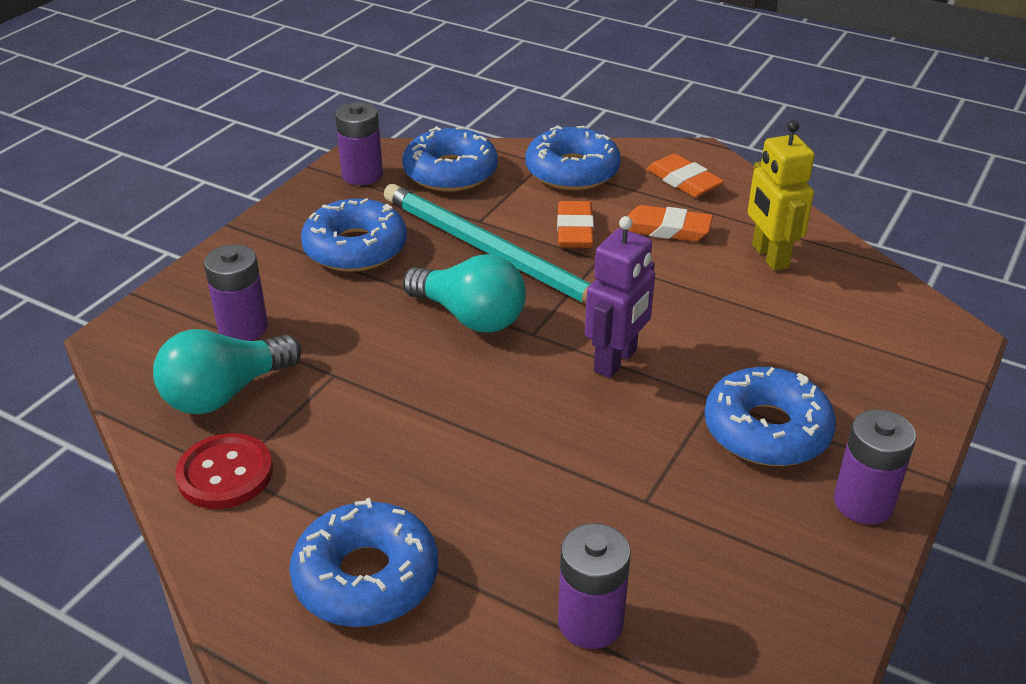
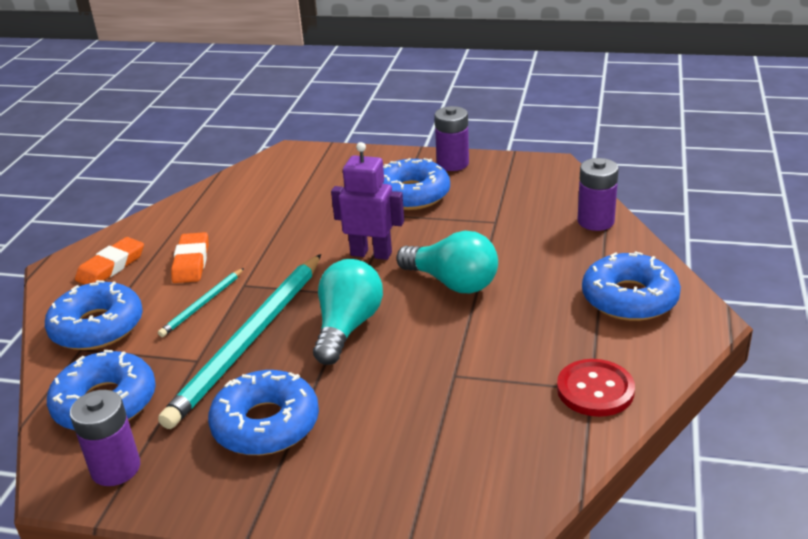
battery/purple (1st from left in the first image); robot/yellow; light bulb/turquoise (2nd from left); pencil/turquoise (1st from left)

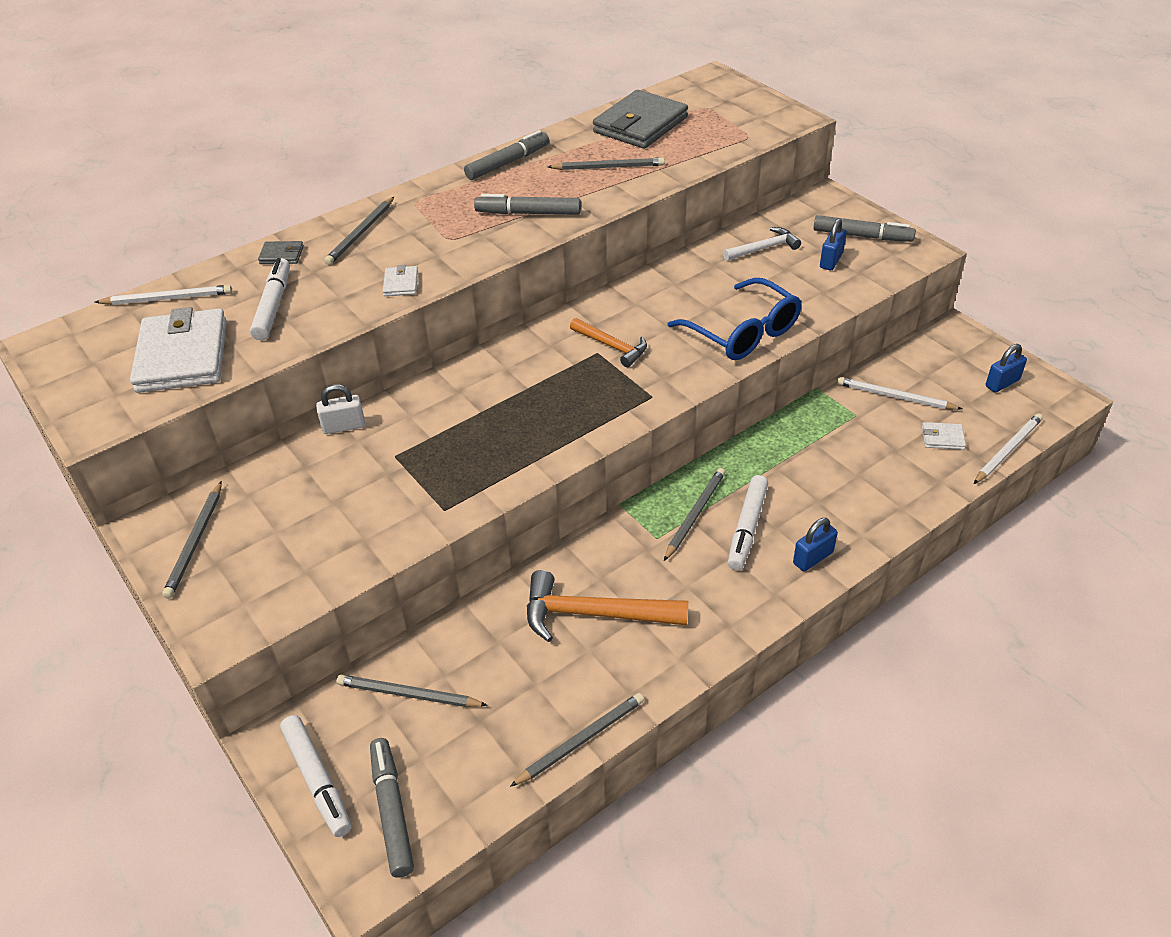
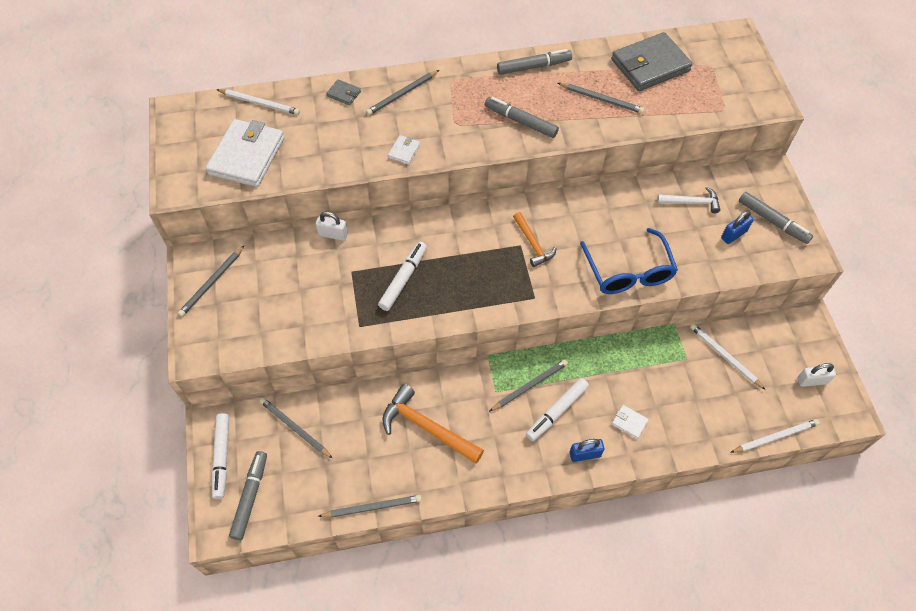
marker/white (2nd from left); wallet/white (3rd from left); padlock/white (2nd from left)

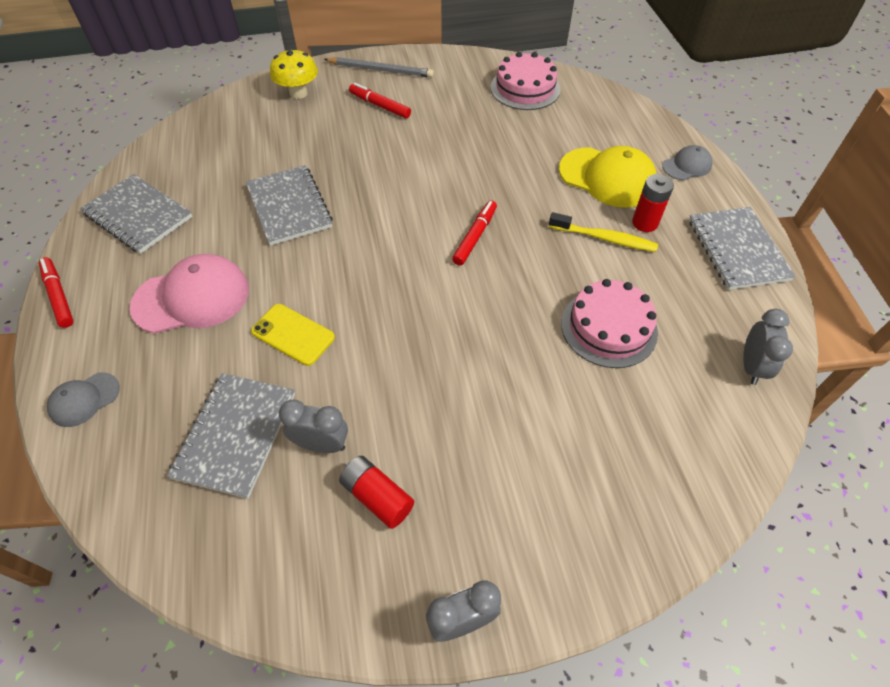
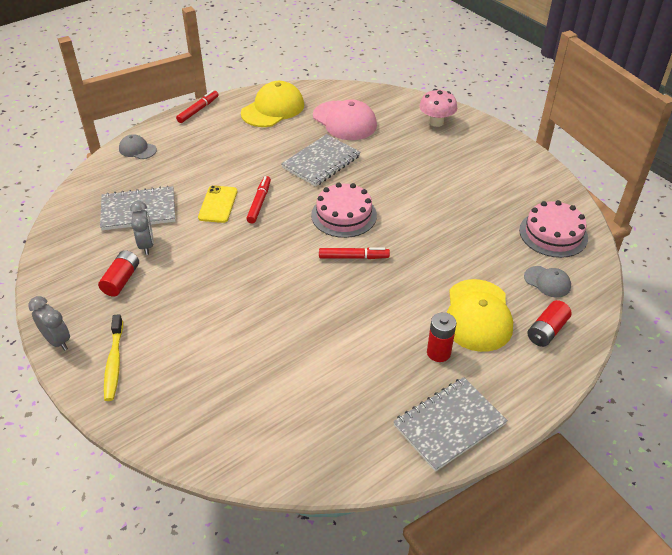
pencil/grey; clock/grey (3rd from left in the first image); battery/red (3rd from left); cap/pink; marker/red (2nd from left); toothbrush/yellow; cake/pink (1st from left); cap/grey (2nd from left); cap/yellow (1st from left); mushroom/pink

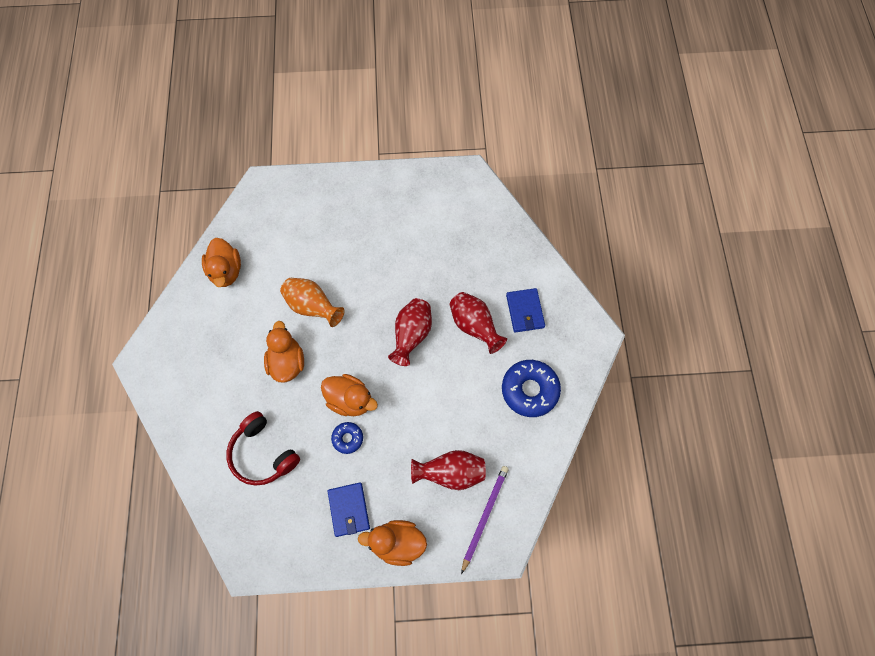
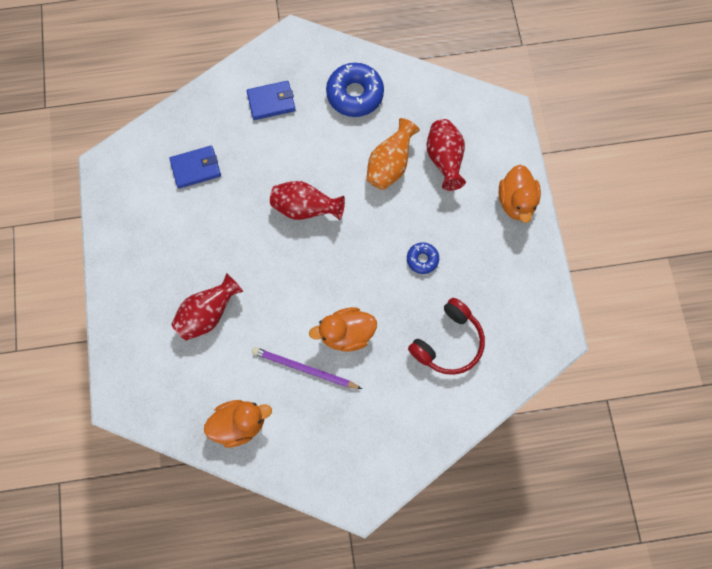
duck/orange (3rd from left in the first image); vase/orange; wallet/blue (1st from left); vase/red (1st from left); pencil/purple

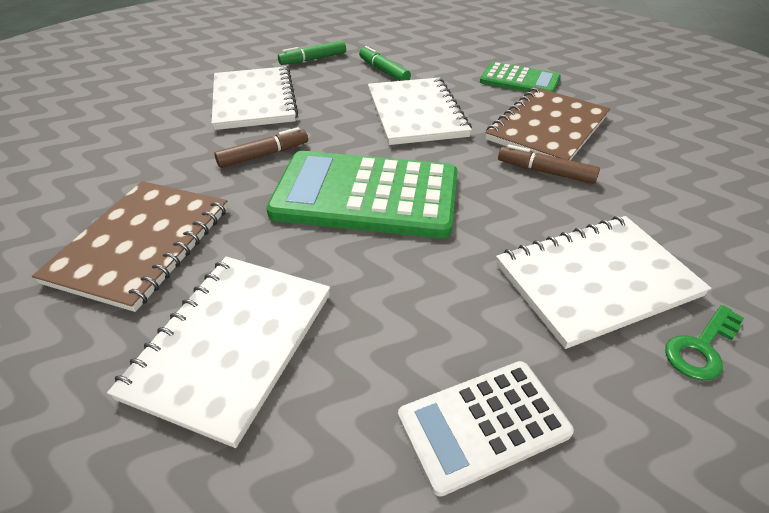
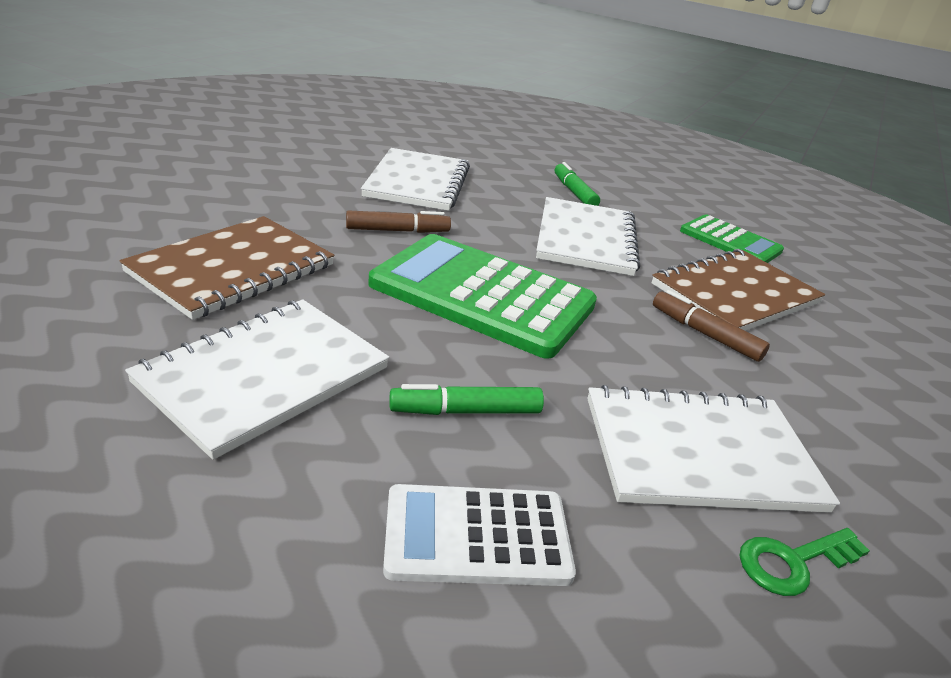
marker/green (1st from left)

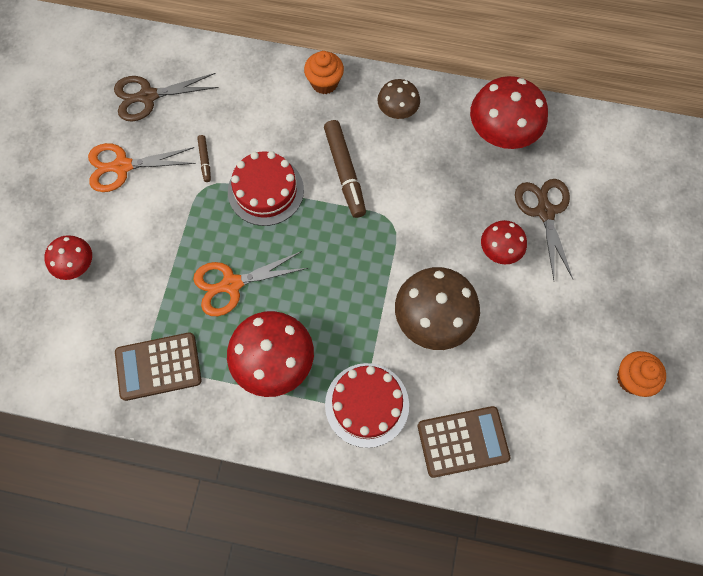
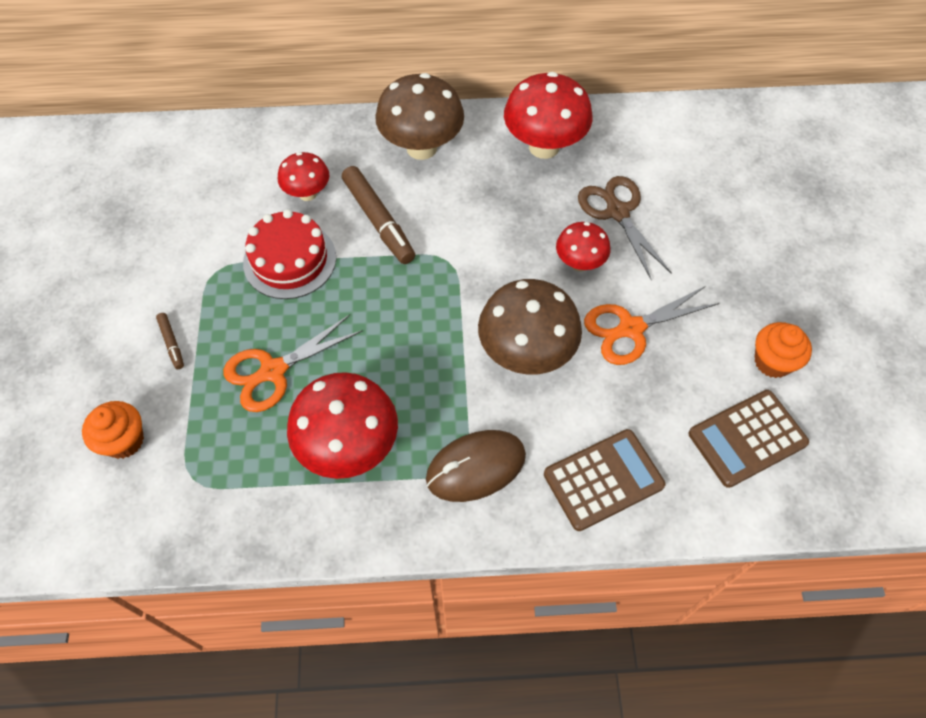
scissors/brown (1st from left in the first image); mushroom/red (1st from left); scissors/orange (2nd from left); calculator/brown (2nd from left); marker/brown (1st from left); cupcake/orange (1st from left); mouse/brown; mushroom/brown (1st from left)

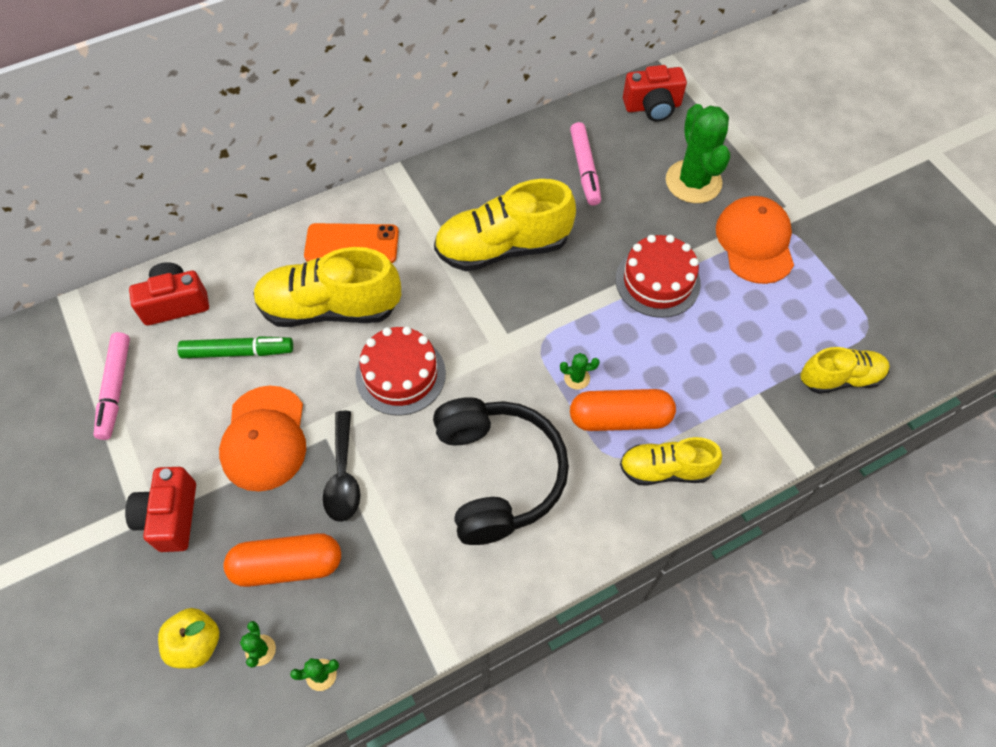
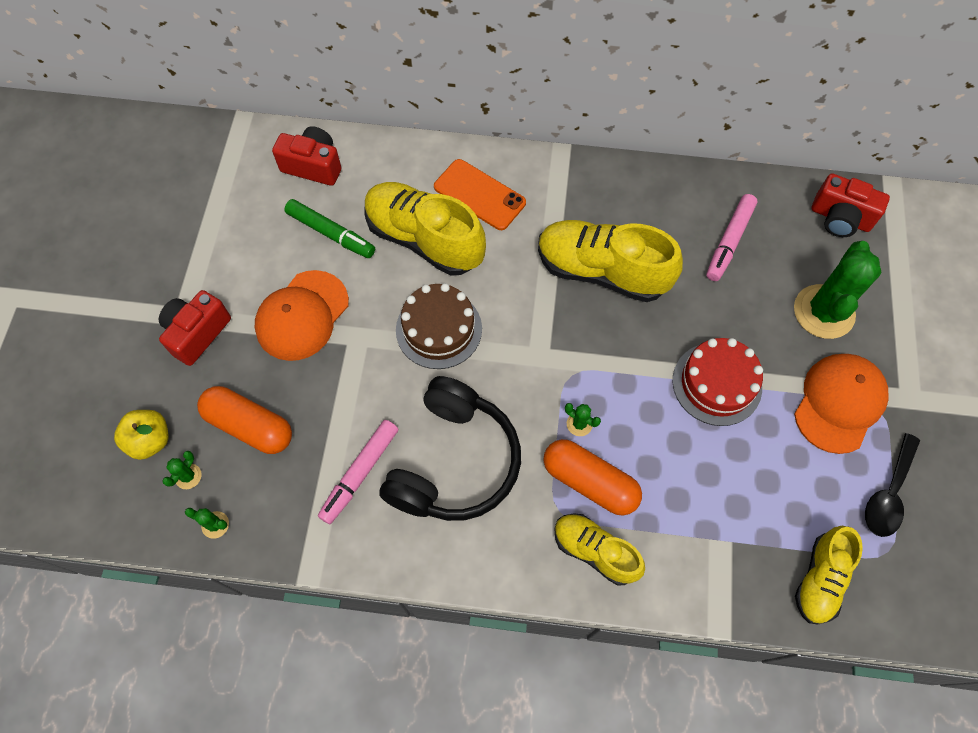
marker/pink (1st from left); spoon/black; cake/brown; shoe/yellow (4th from left)

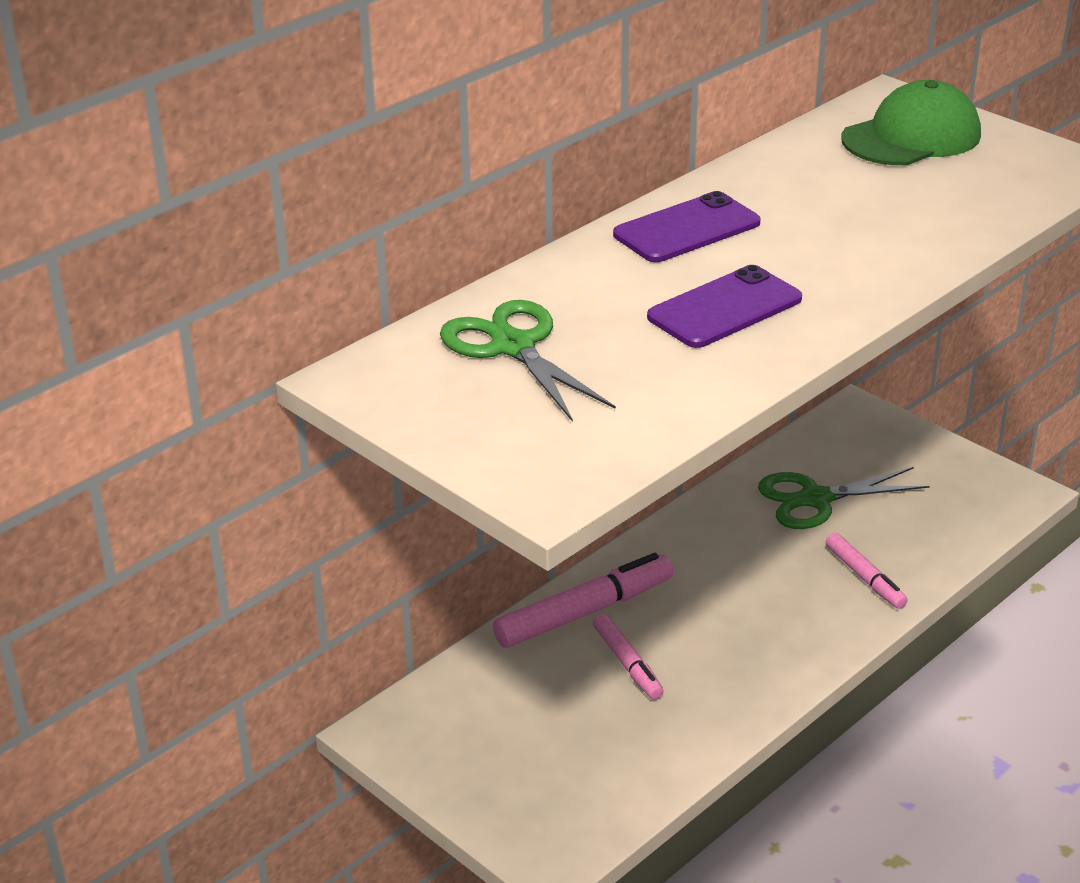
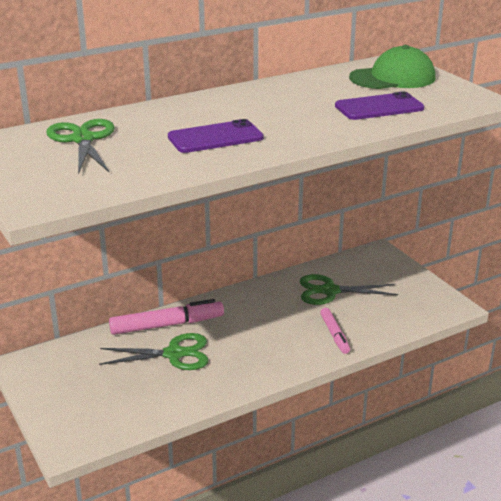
phone/purple (2nd from left); scissors/green (2nd from left)

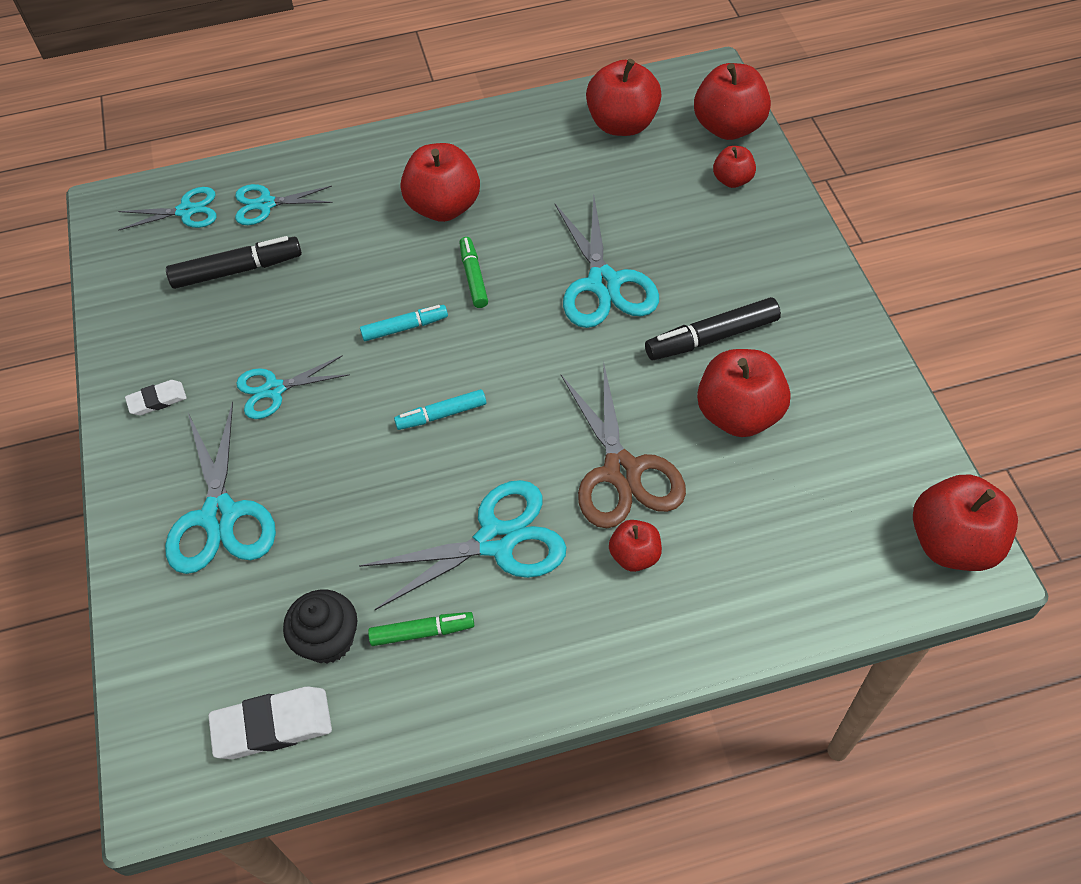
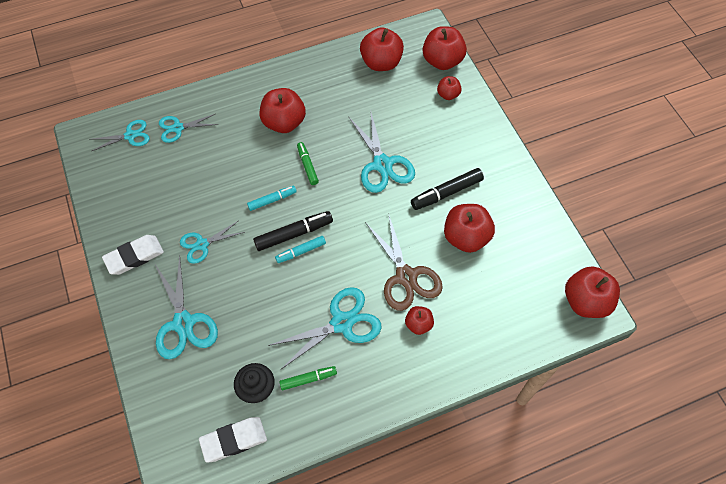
marker/black (1st from left); eraser/white (1st from left)

